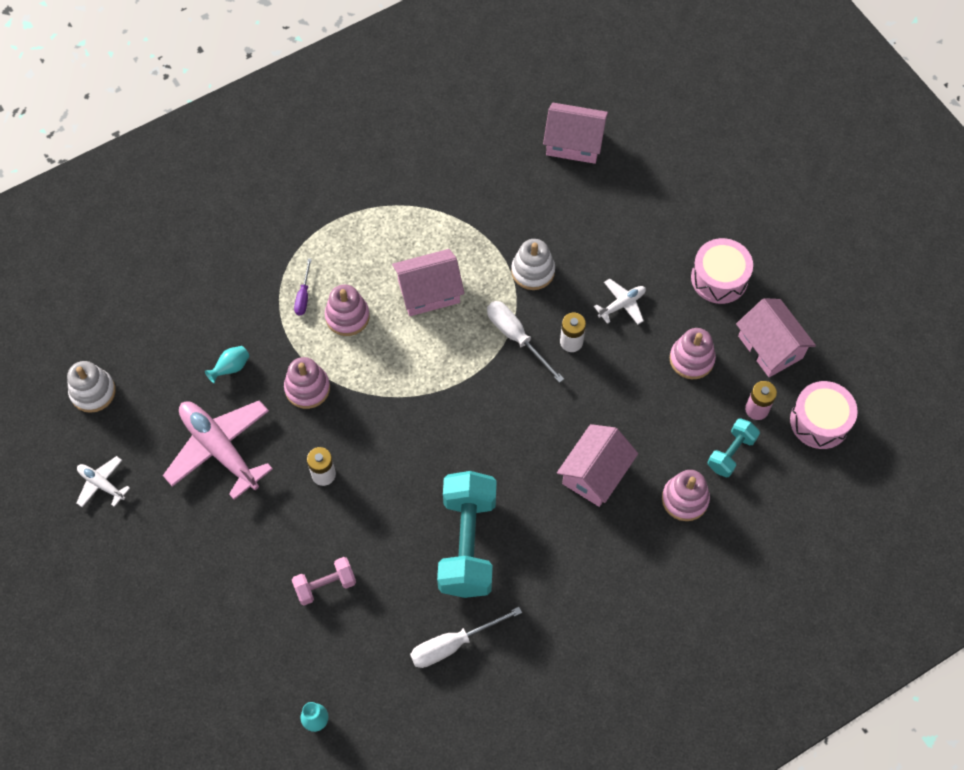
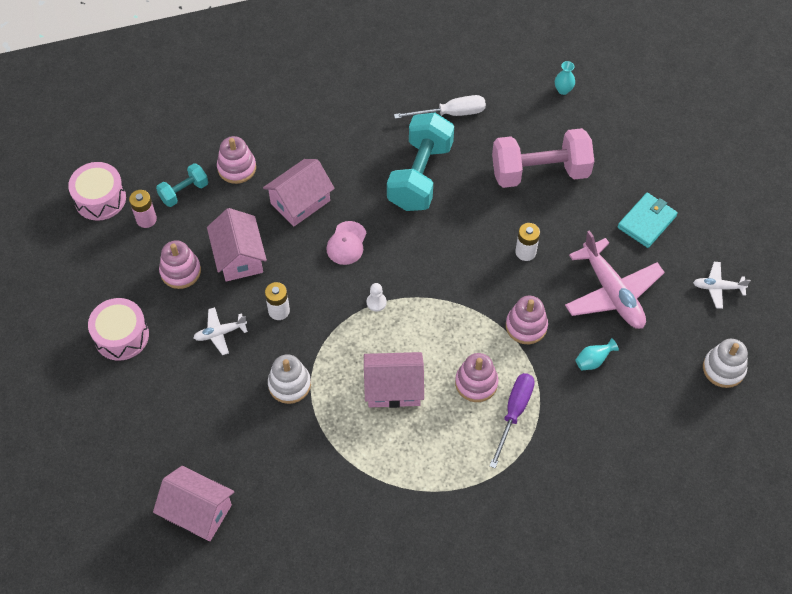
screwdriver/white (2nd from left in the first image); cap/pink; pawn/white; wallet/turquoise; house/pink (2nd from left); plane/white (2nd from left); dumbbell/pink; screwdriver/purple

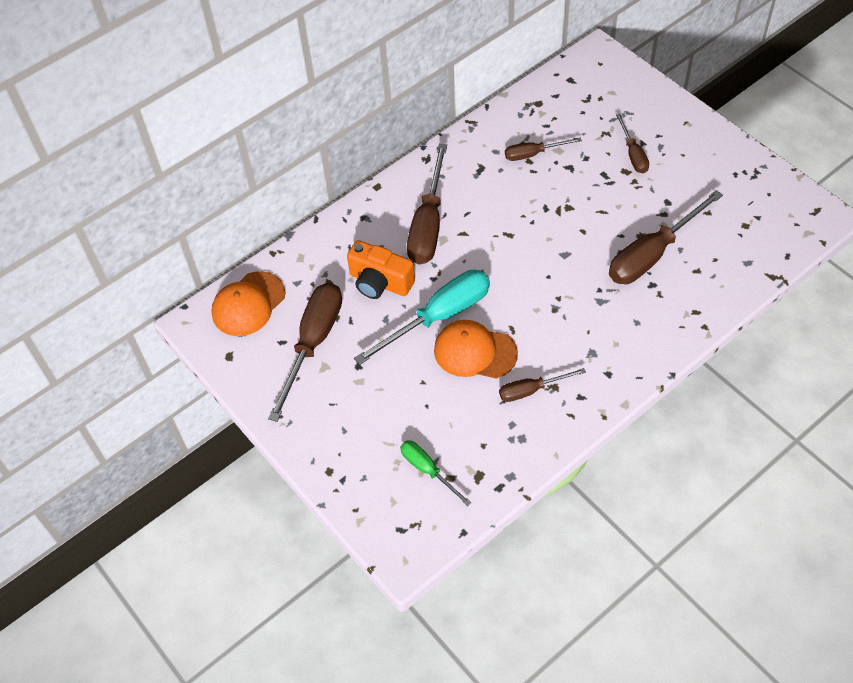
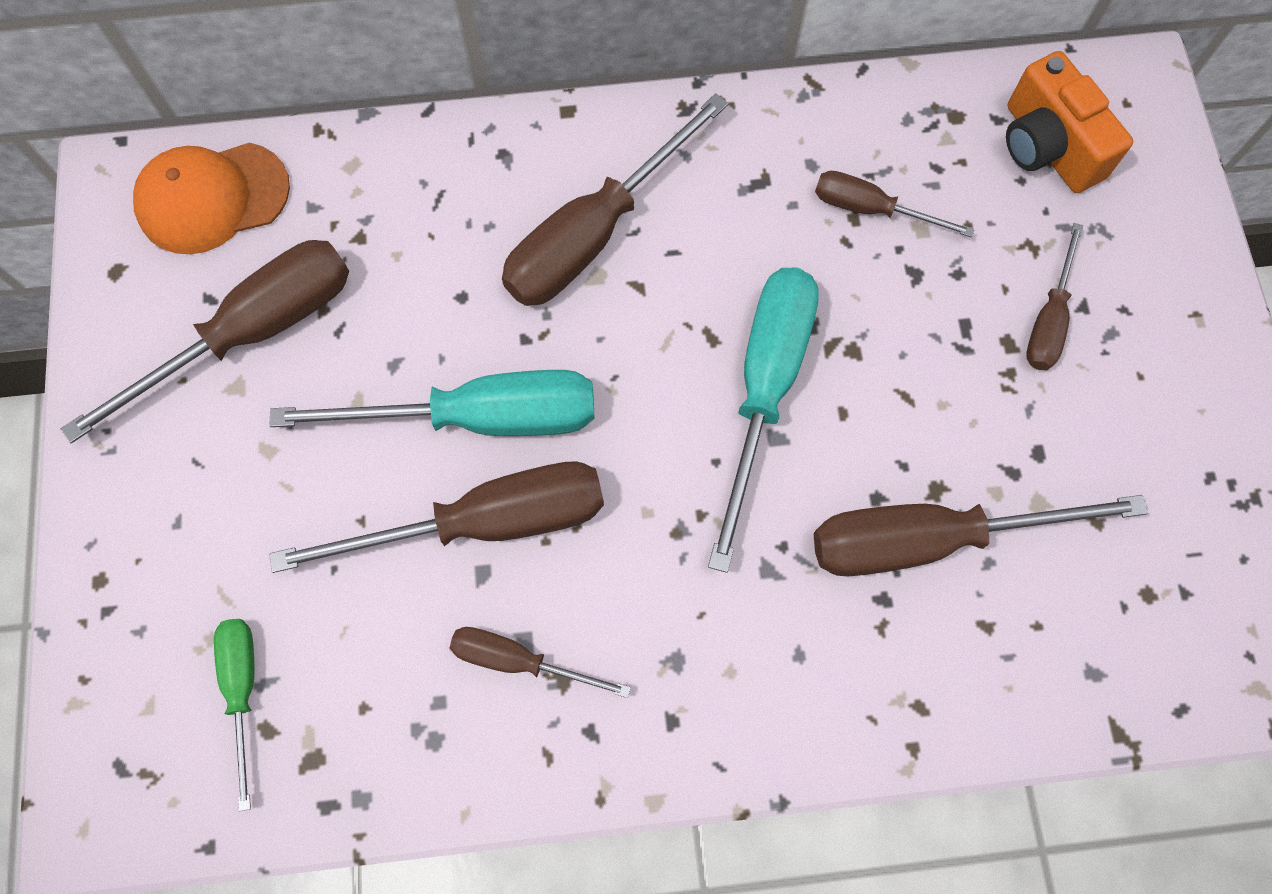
screwdriver/turquoise (2nd from left); camera/orange; screwdriver/brown (2nd from left)

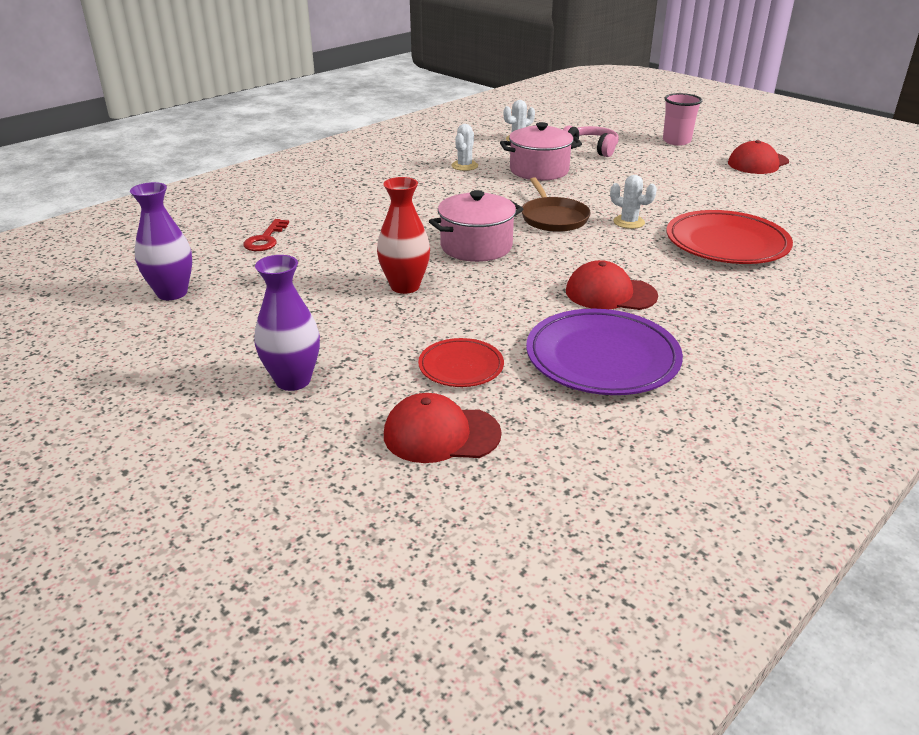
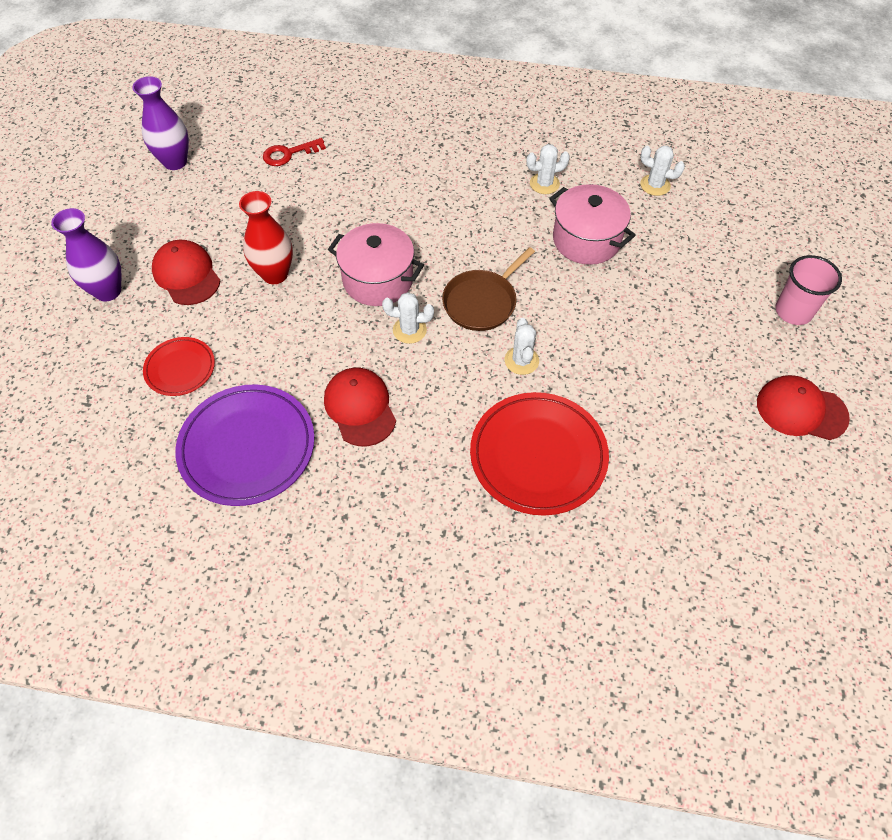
headphones/pink; cactus/white (1st from left); cap/red (1st from left)

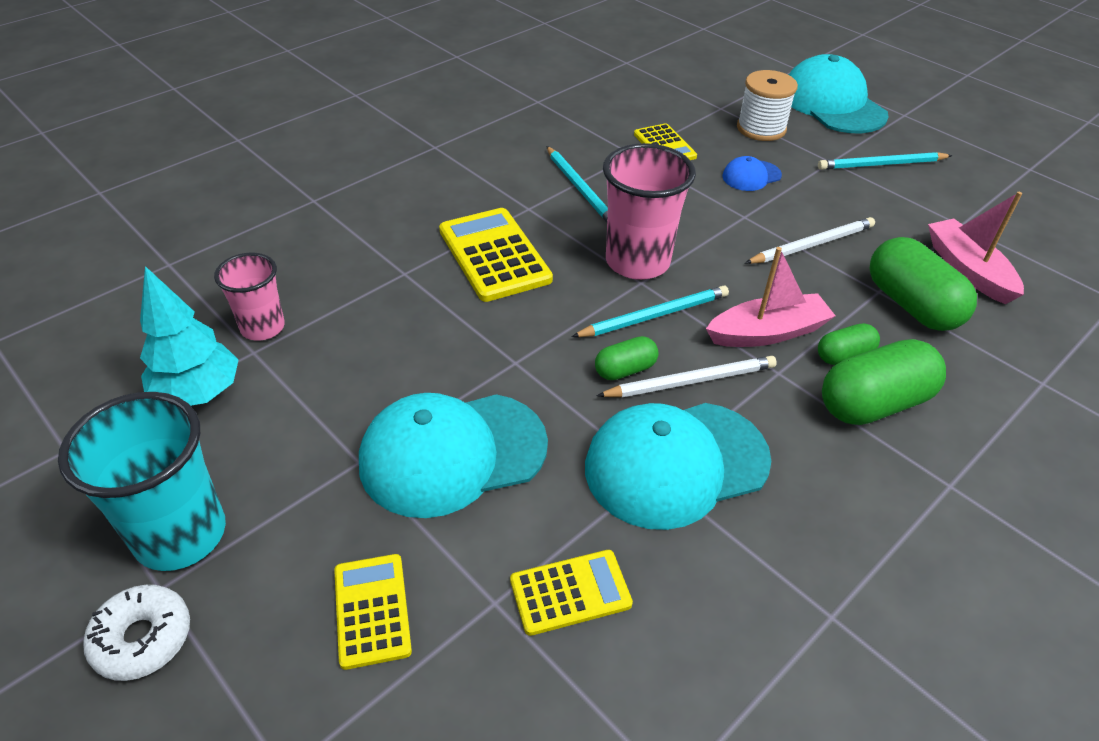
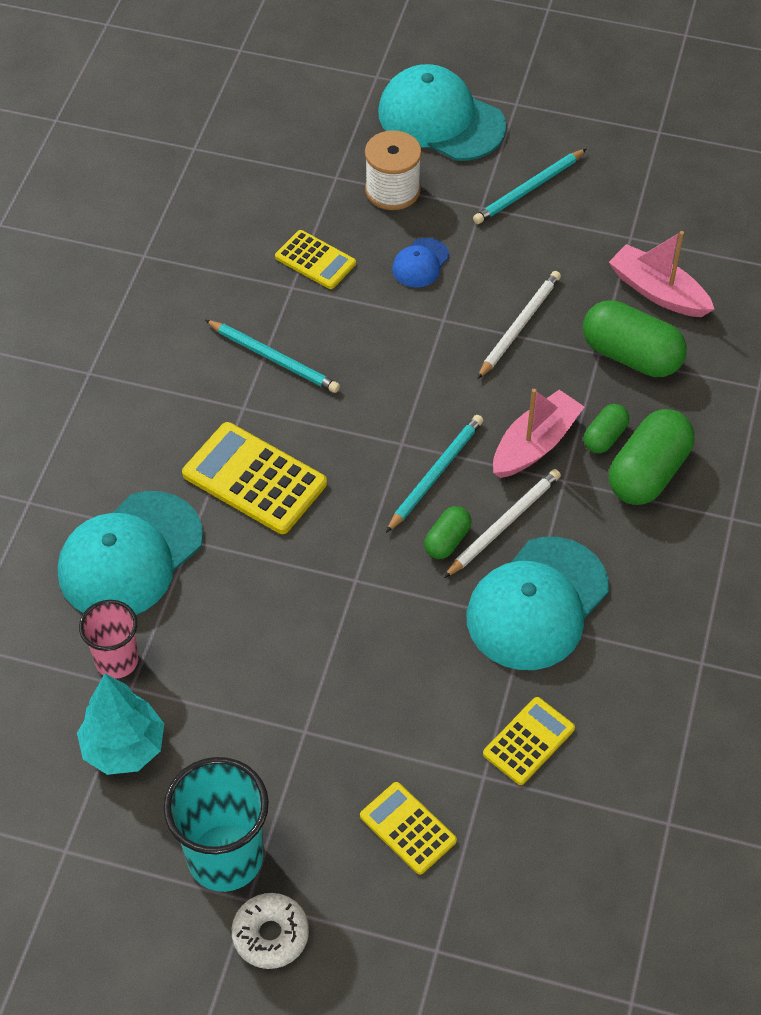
cup/pink (2nd from left in the first image); cap/turquoise (1st from left)

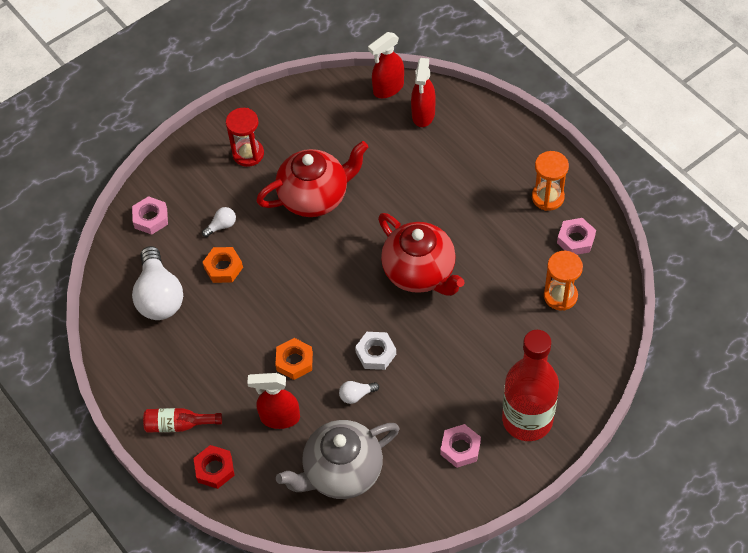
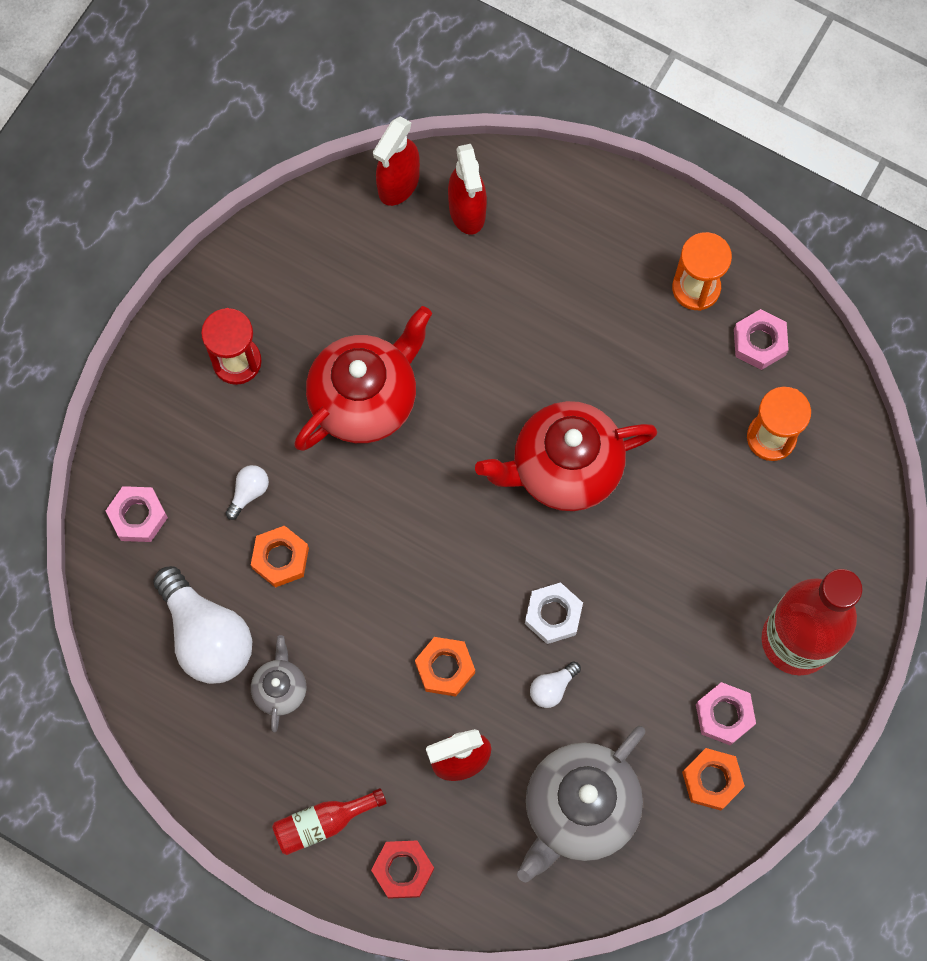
teapot/grey (1st from left); nut/orange (3rd from left); teapot/red (2nd from left)

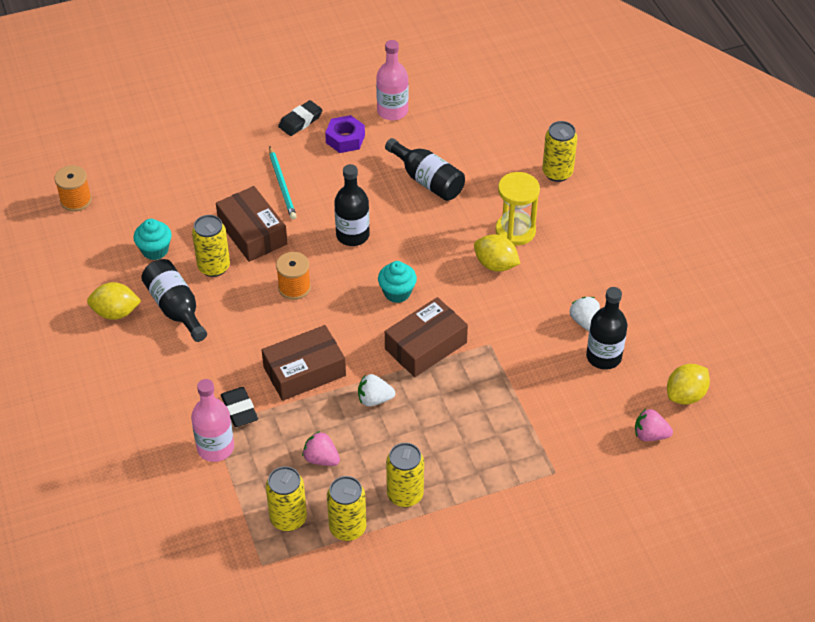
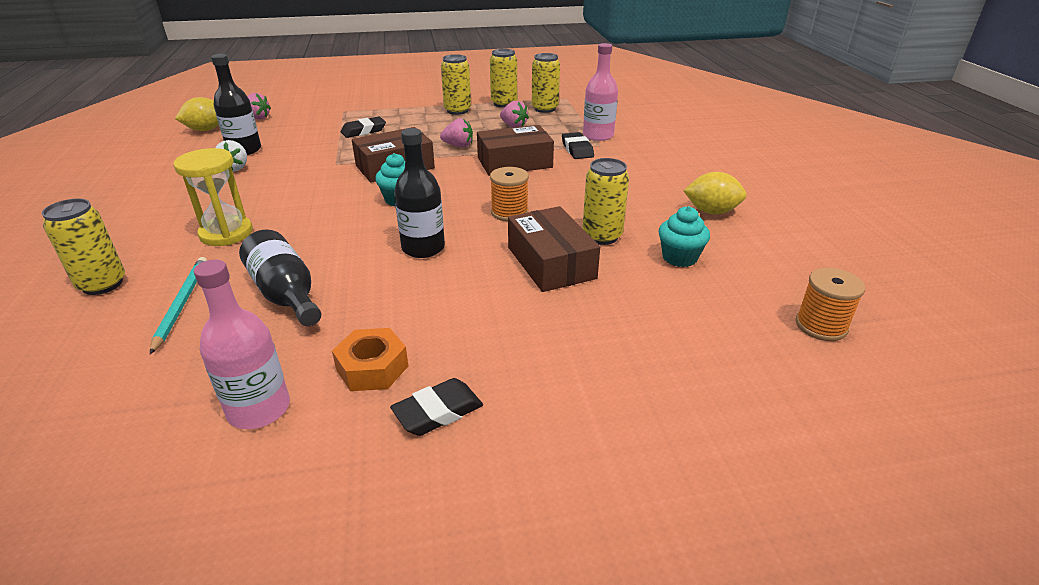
bottle/black (1st from left in the first image); lemon/yellow (2nd from left in the first image); eraser/black (1st from left); pencil/turquoise; nut/orange; strawberry/pink (2nd from left)

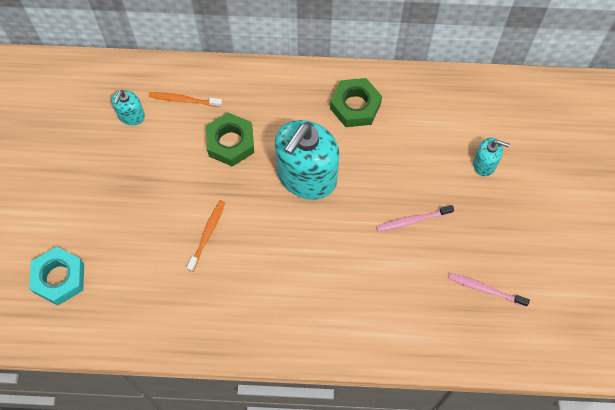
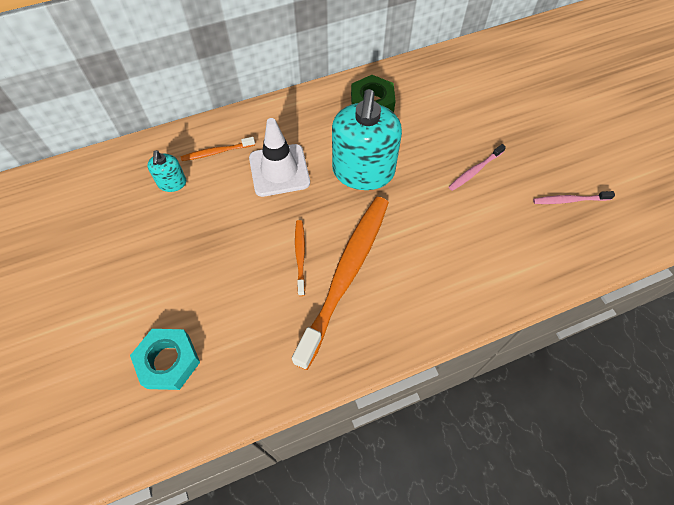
soap dispenser/turquoise (3rd from left in the first image); toothbrush/orange (3rd from left); traffic cone/white

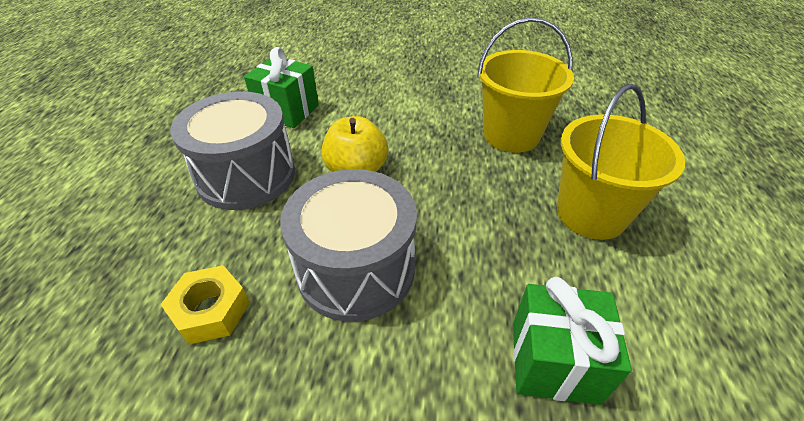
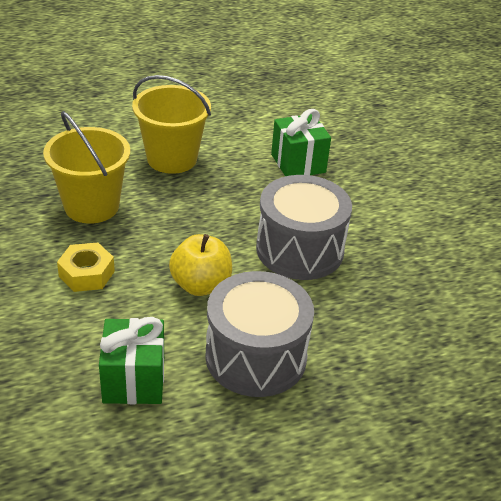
nut/yellow

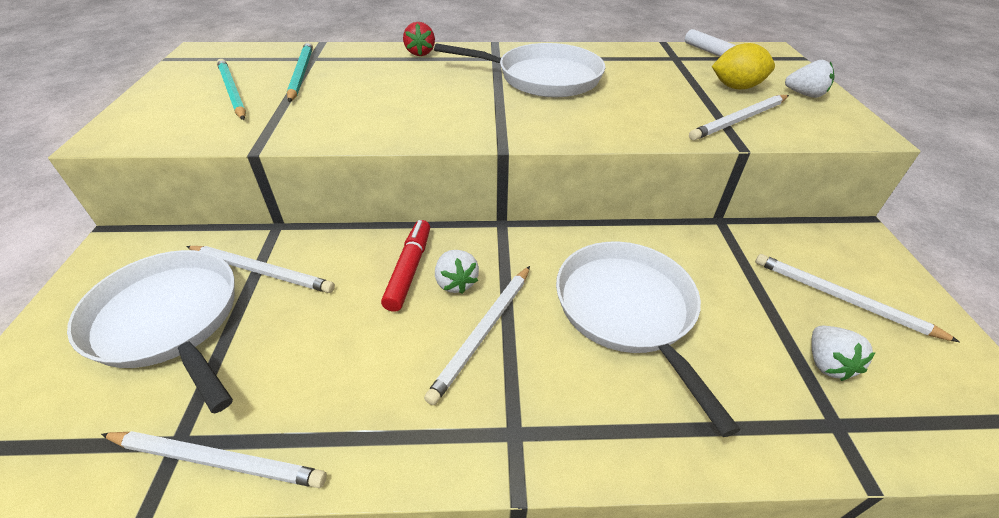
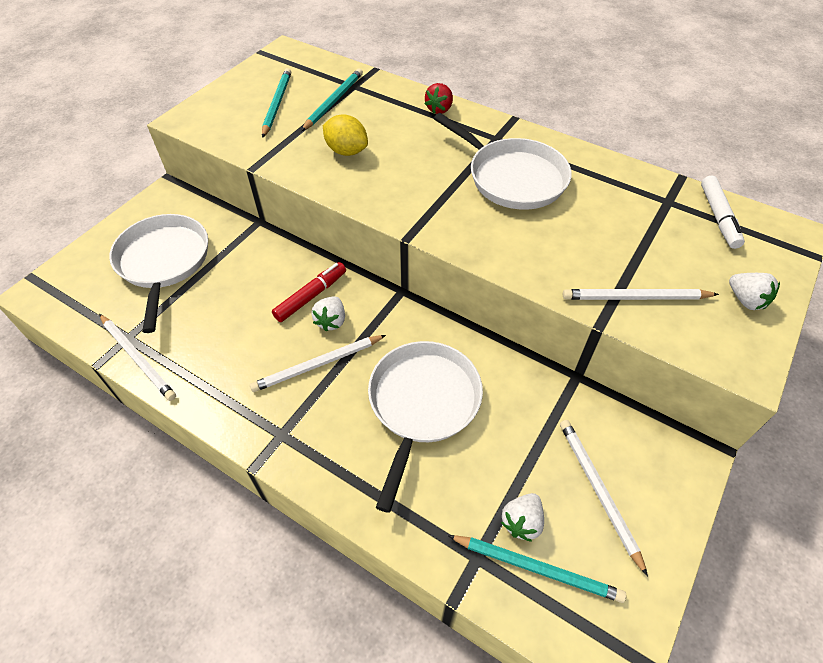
pencil/white (2nd from left in the first image); pencil/turquoise (3rd from left); lemon/yellow

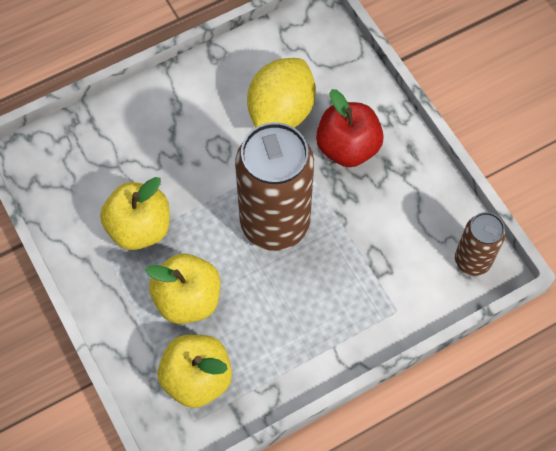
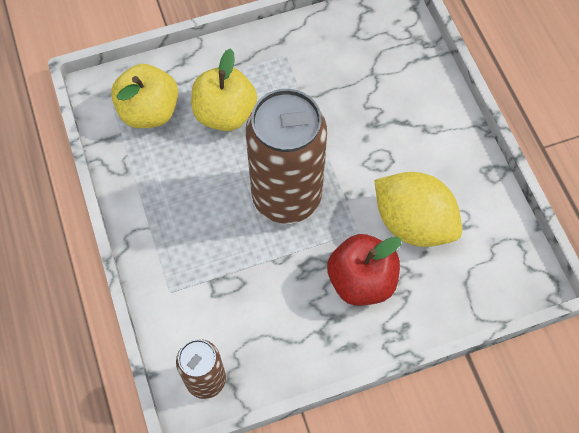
apple/yellow (1st from left in the first image)

